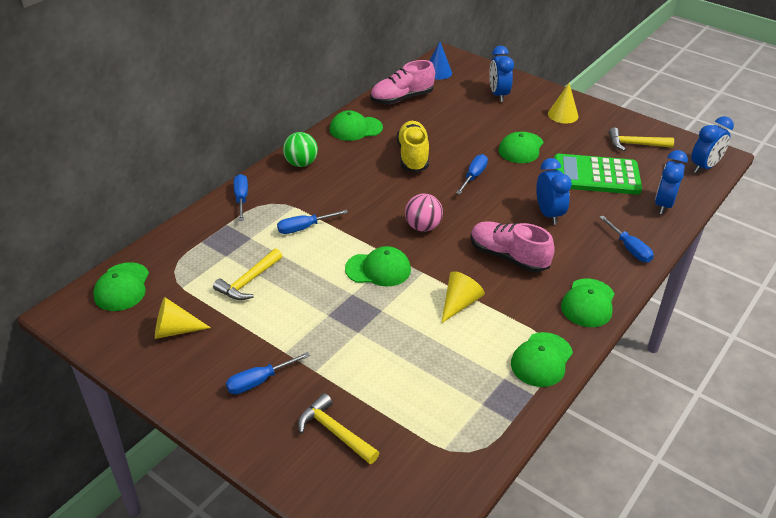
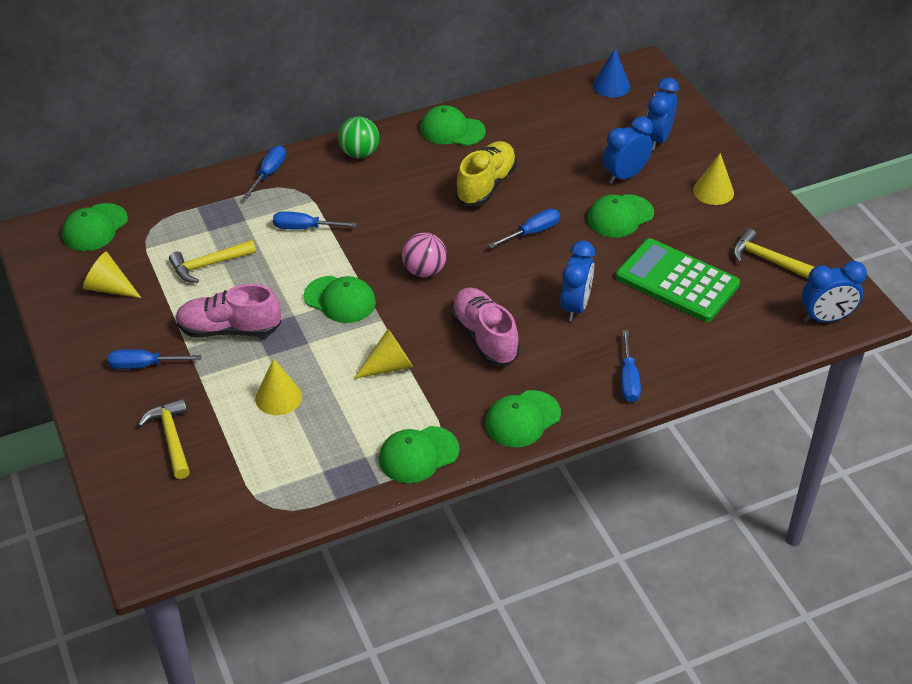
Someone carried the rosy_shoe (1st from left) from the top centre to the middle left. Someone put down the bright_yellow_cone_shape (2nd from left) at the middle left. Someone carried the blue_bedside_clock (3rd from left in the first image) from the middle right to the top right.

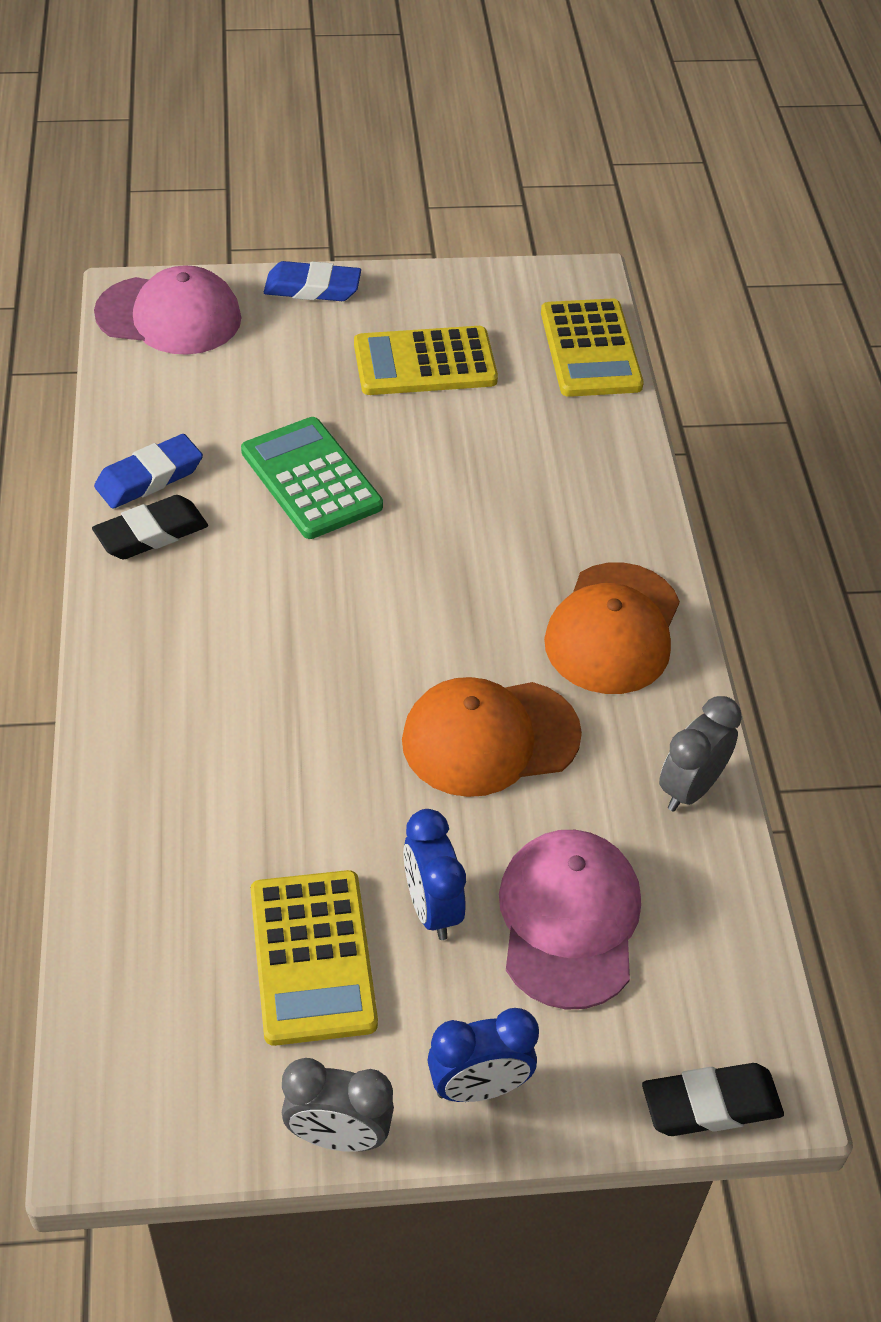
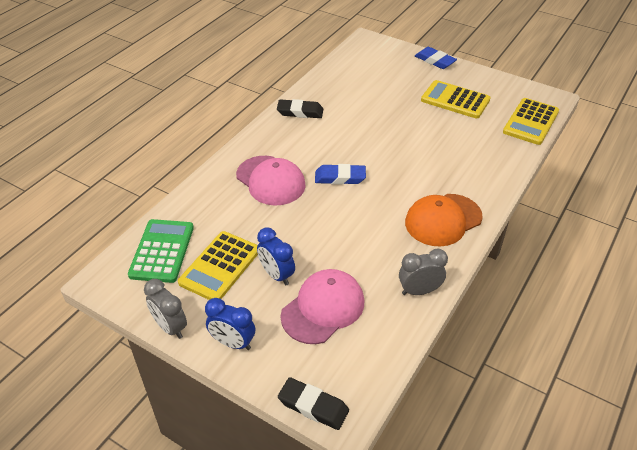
Someone carried the emerald_adding_machine from the centre to the middle left. Someone carried the rosy_peaked_cap (1st from left) from the top left to the centre. Someone rotated the blue_bedside_clock (1st from left in the first image) at the centre by 60 degrees counterclockwise. Someone carried the blue_pencil_eraser (1st from left) from the middle left to the centre. Someone took away the orange_peaked_cap (1st from left) at the centre.

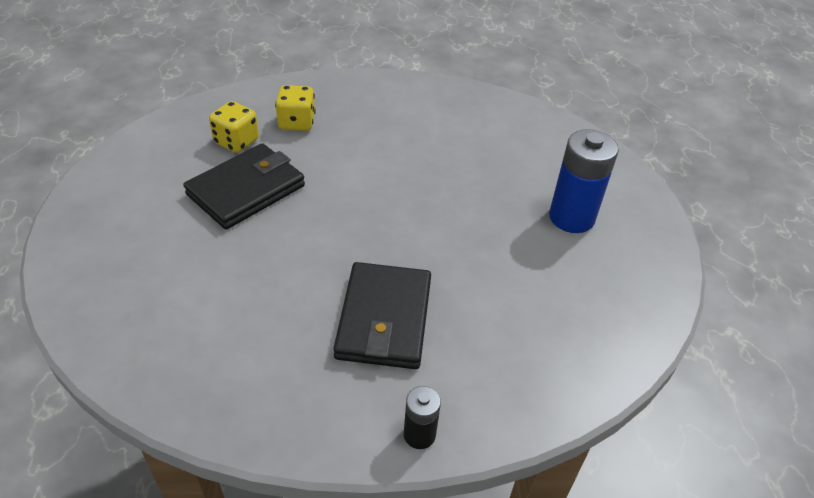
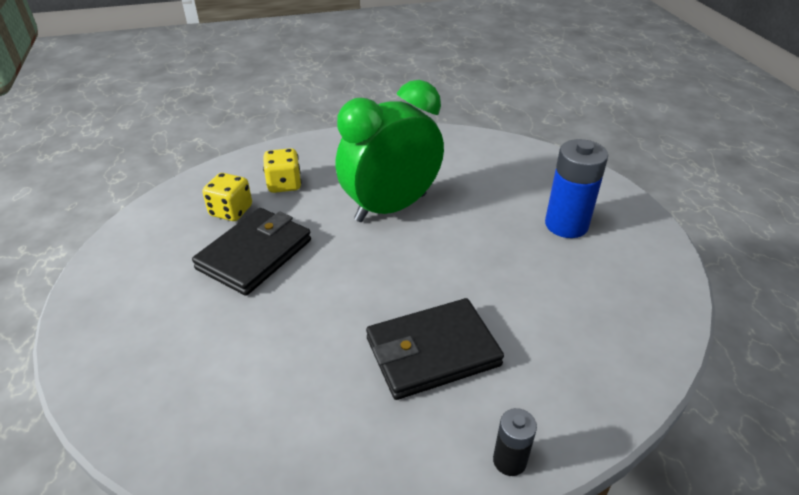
Someone put down the emerald_bedside_clock at the top centre. Someone rotated the ebony_card_wallet (2nd from left) at the centre by 75 degrees clockwise.

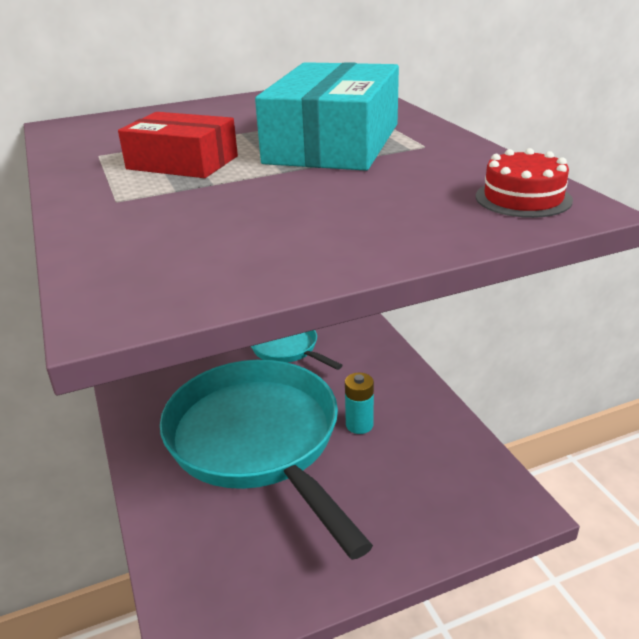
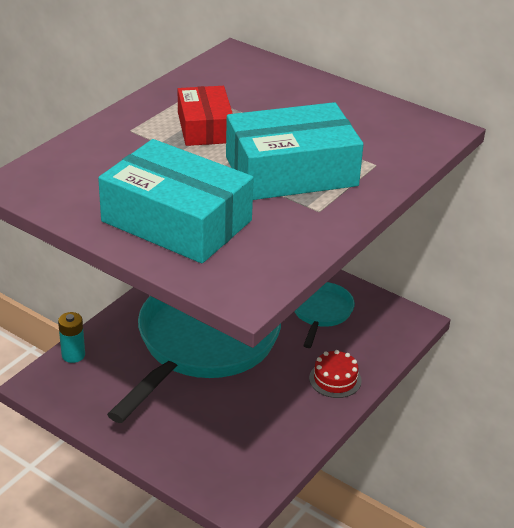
Someone carried the aqua_power_cell from the centre to the middle left. Someone put down the aqua_parcel (1st from left) at the centre. Someone carried the scarlet_cake from the top right to the bottom centre.

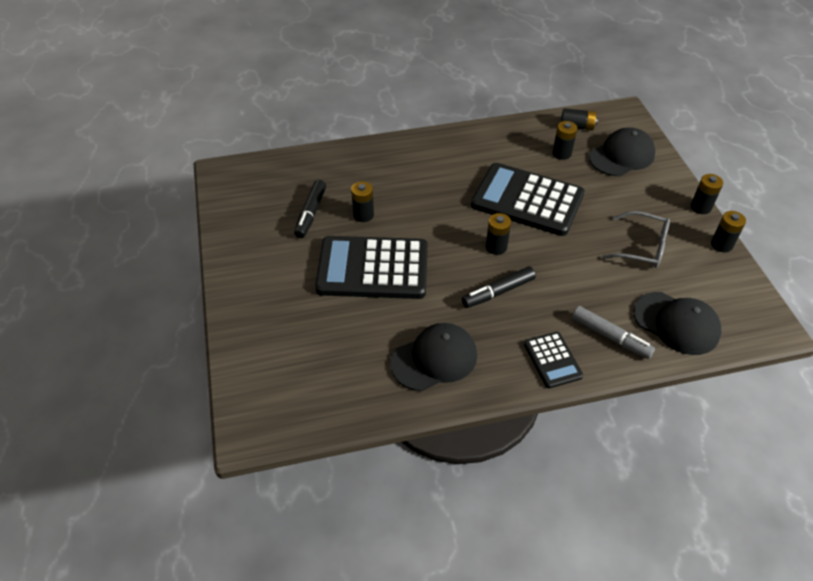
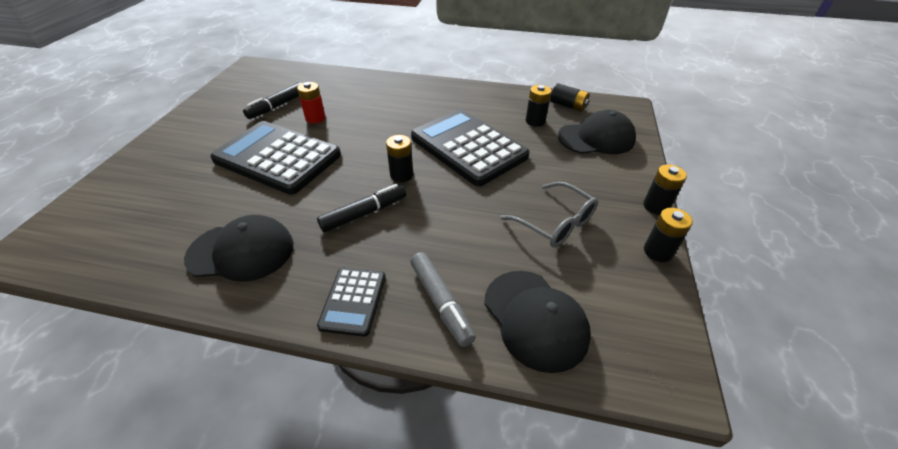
Someone repainted the ebony_power_cell (1st from left) at the centre, which became the scarlet_power_cell at the top centre. Someone rotated the ebony_marker (2nd from left) at the centre by 150 degrees clockwise.

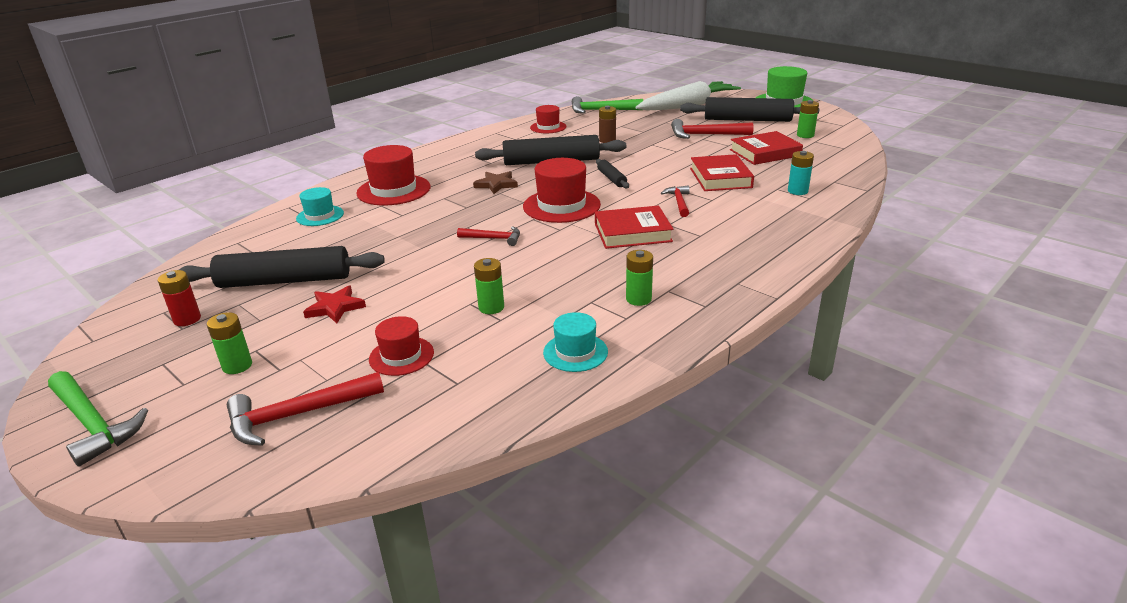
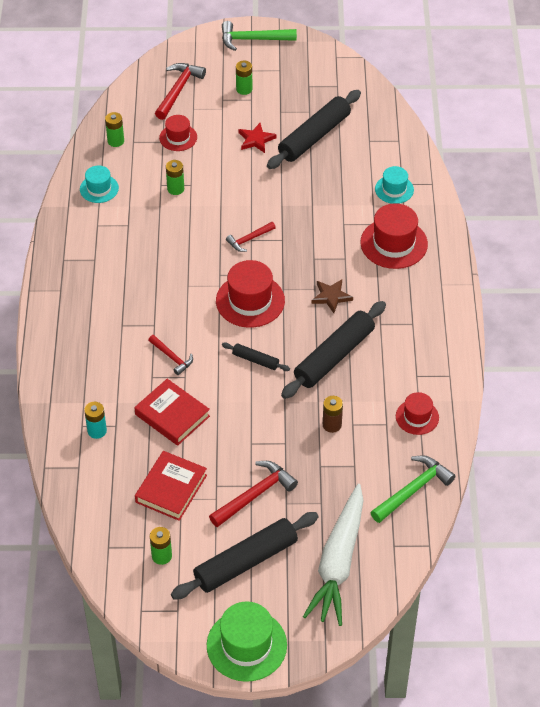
Someone carried the emerald_power_cell (3rd from left in the first image) from the centre to the top left. Someone took away the scarlet_power_cell at the middle left. Someone took away the scarlet_book (1st from left) at the centre.

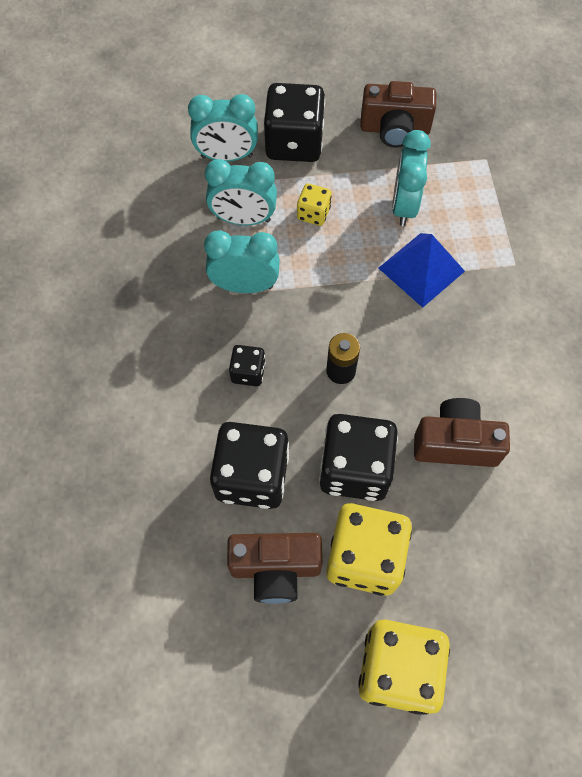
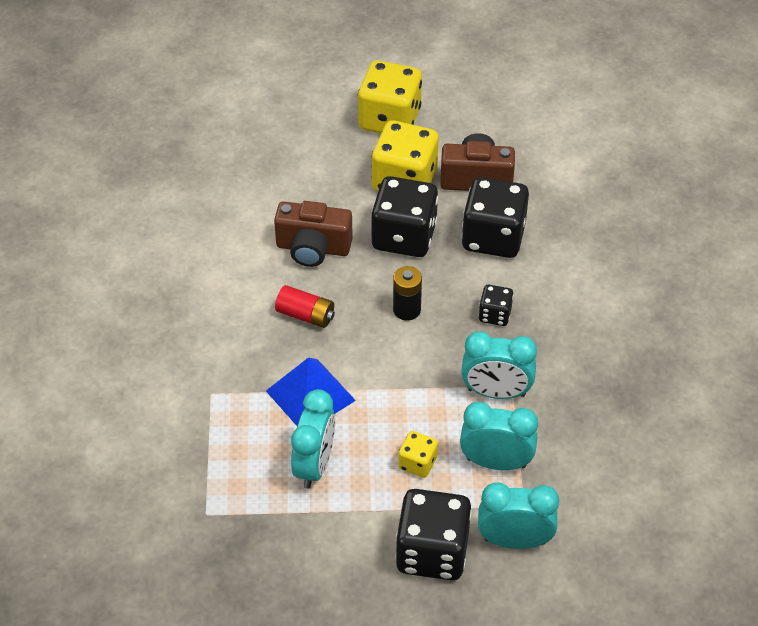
Someone put down the scarlet_power_cell at the centre. Someone took away the dark_brown_photo_camera (2nd from left) at the top right.

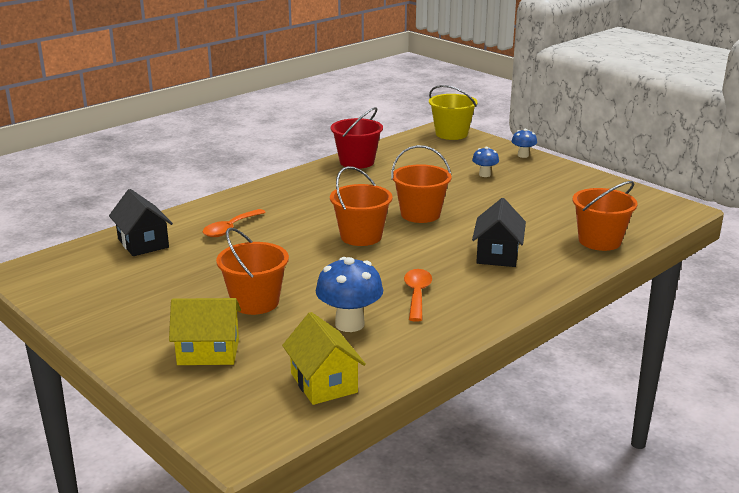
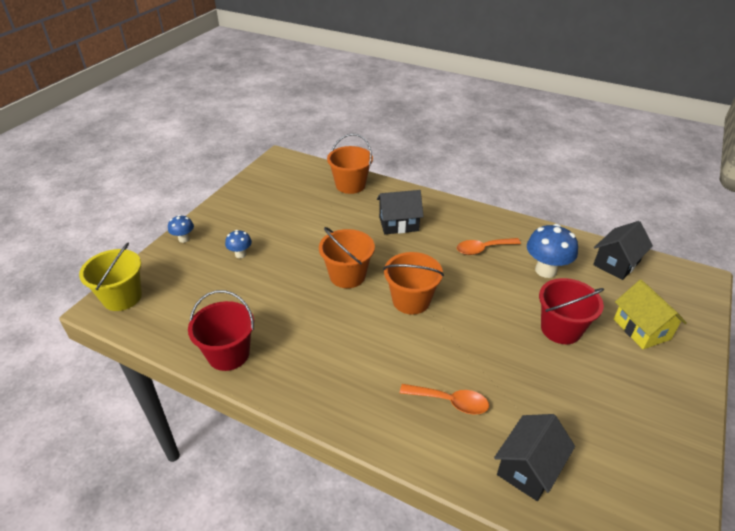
Someone repainted the orange_bucket (1st from left) at the centre, which became the scarlet_bucket (2nd from left) at the middle right. Someone repainted the bright_yellow_cottage (2nd from left) at the bottom centre, which became the ebony_cottage (3rd from left) at the middle right.

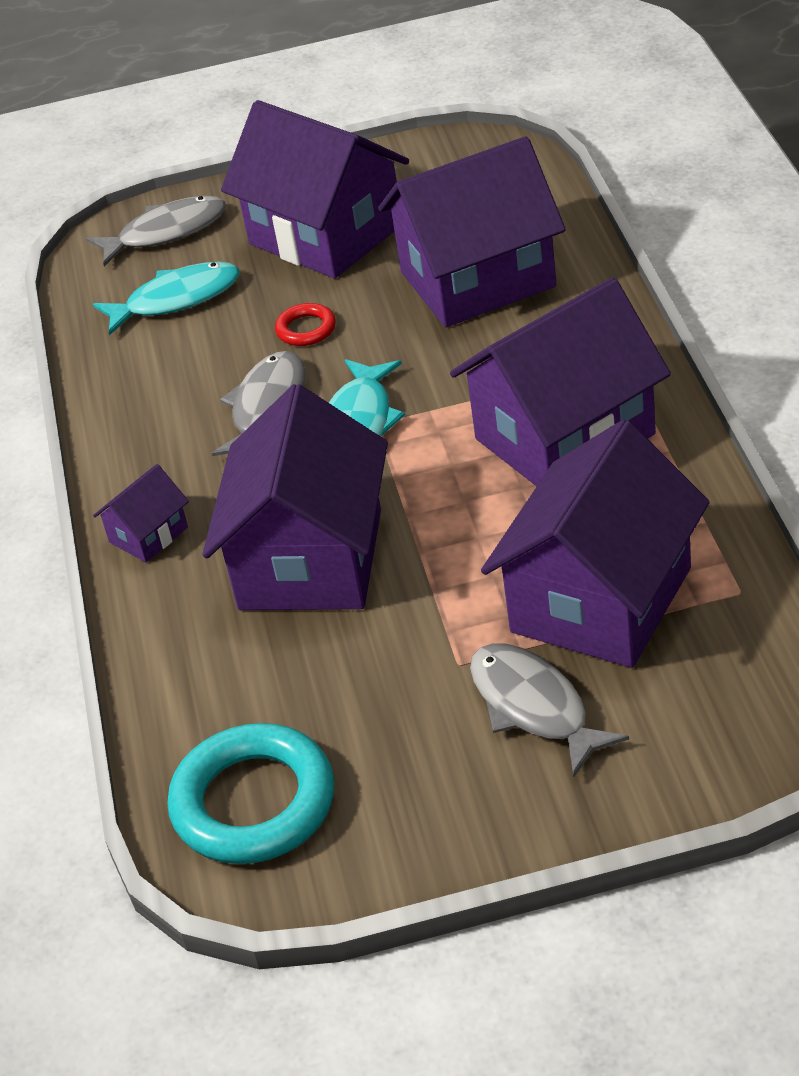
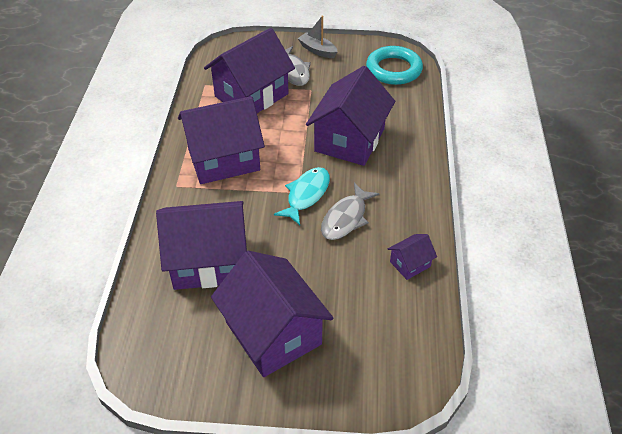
Someone put down the gray_boat at the top centre. Someone carried the violet_cottage (1st from left in the first image) from the middle left to the centre. Someone took away the gray_fish_figure (1st from left) at the top left. Someone took away the aqua_fish_figure (1st from left) at the top left. Someone took away the scarlet_hoop at the top centre.

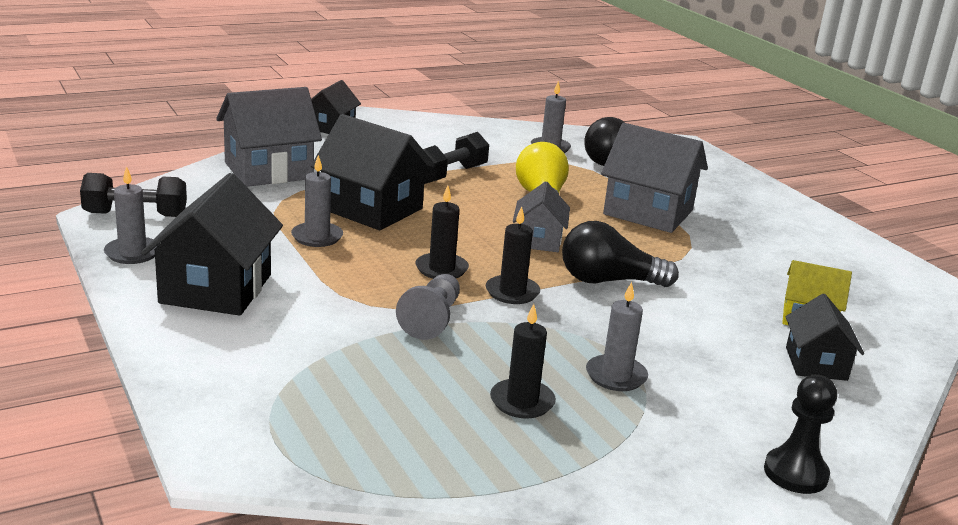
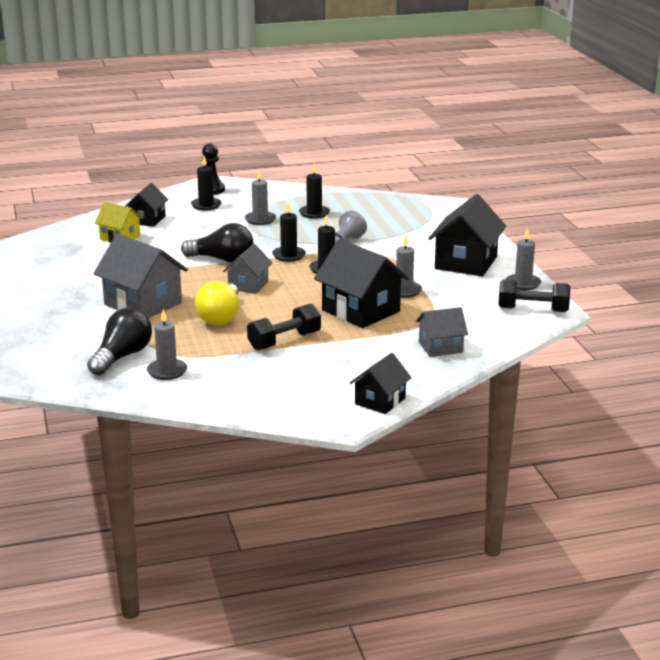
Someone put down the ebony_candle (1st from left) at the top left. Someone scaled the gray_cottage (1st from left in the first image) at the top left by 0.58.

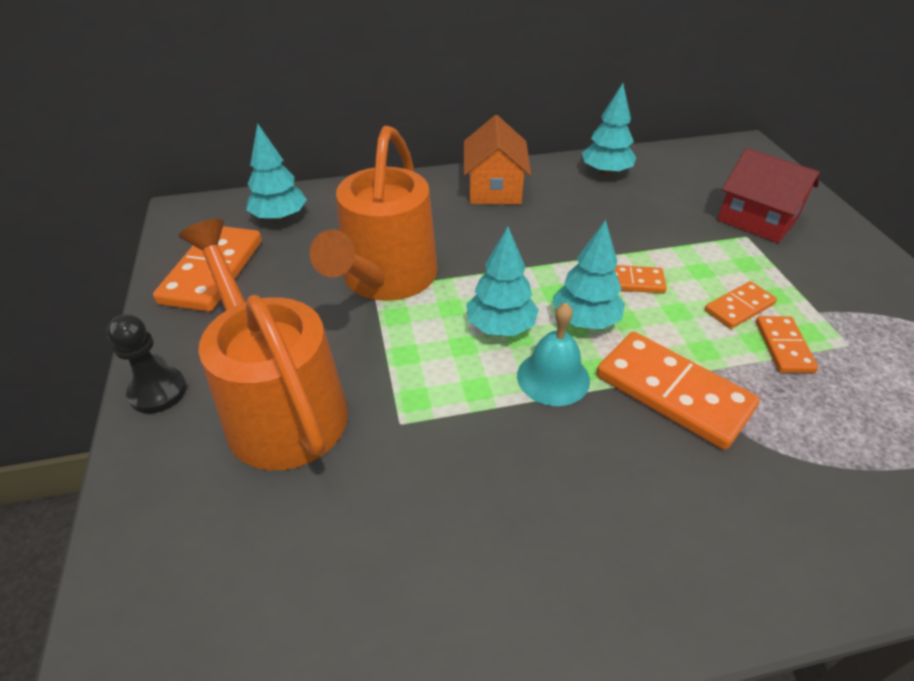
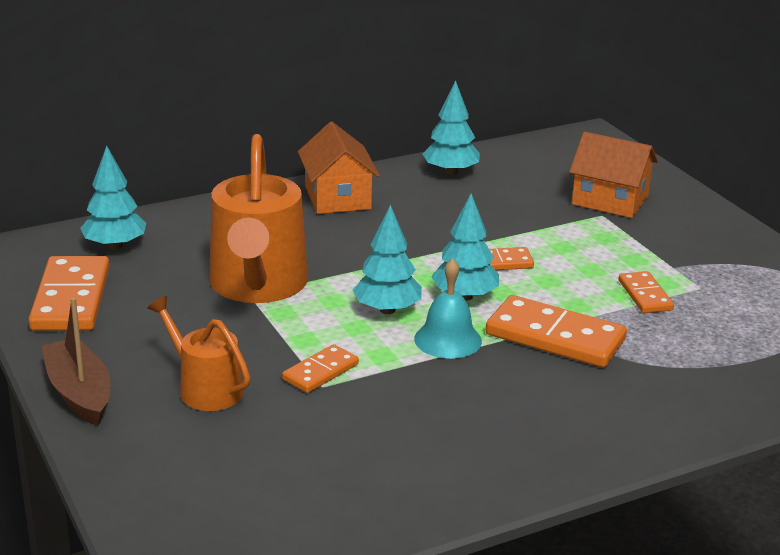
Someone swapped the ebony_game_pawn at the middle left for the dark_brown_boat at the middle left. Someone scaled the orange_sprinkling_can (1st from left) at the middle left by 0.55. Someone carried the orange_domino_piece (4th from left in the first image) from the middle right to the centre. Someone repainted the scarlet_cottage at the top right, which became the orange_cottage (2nd from left) at the top right.

